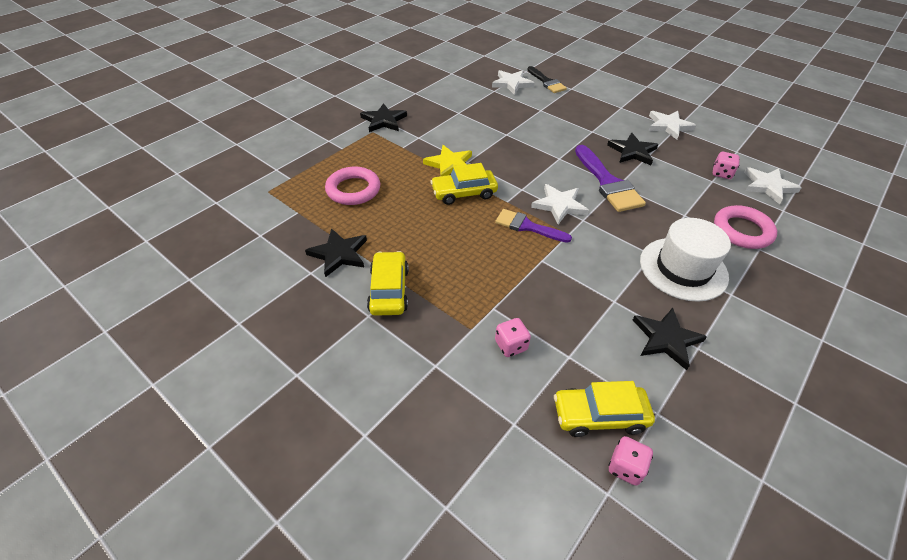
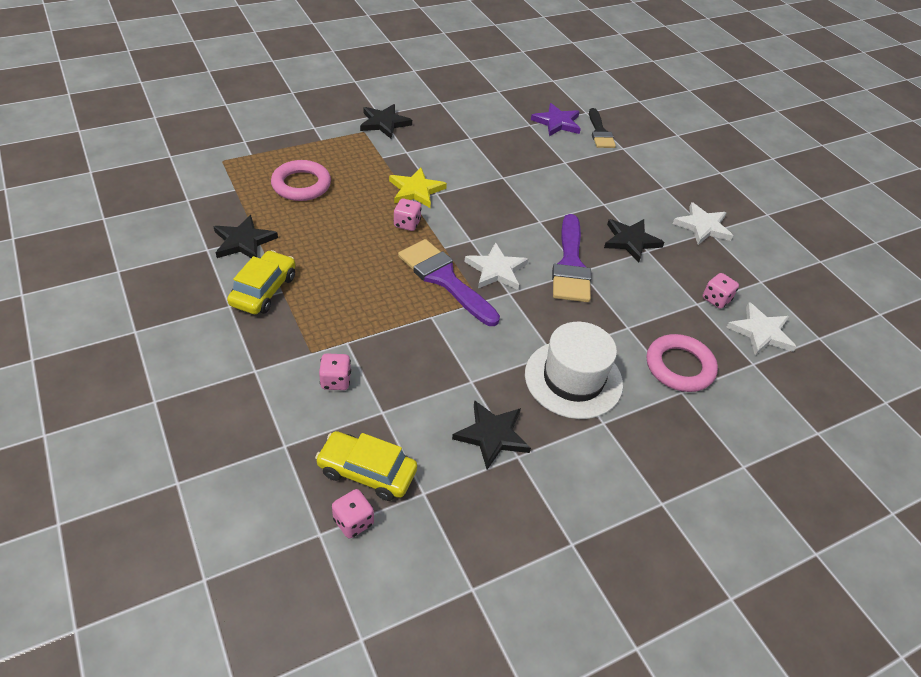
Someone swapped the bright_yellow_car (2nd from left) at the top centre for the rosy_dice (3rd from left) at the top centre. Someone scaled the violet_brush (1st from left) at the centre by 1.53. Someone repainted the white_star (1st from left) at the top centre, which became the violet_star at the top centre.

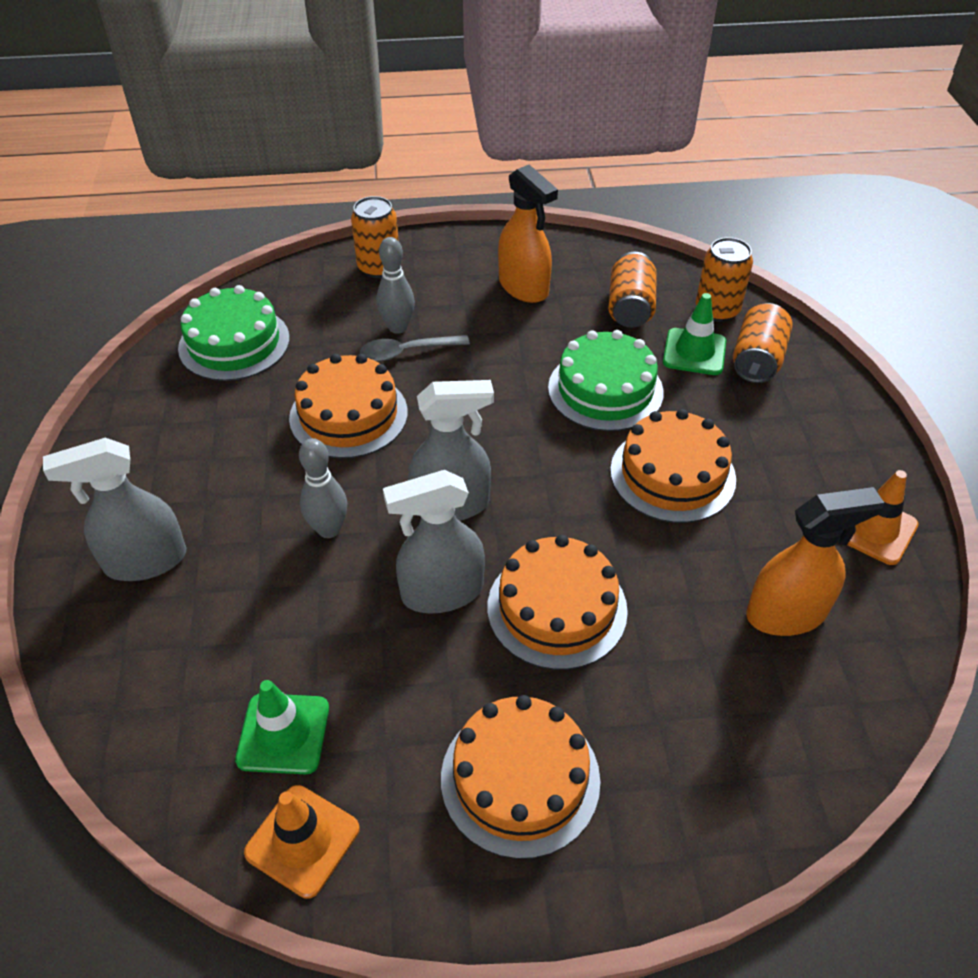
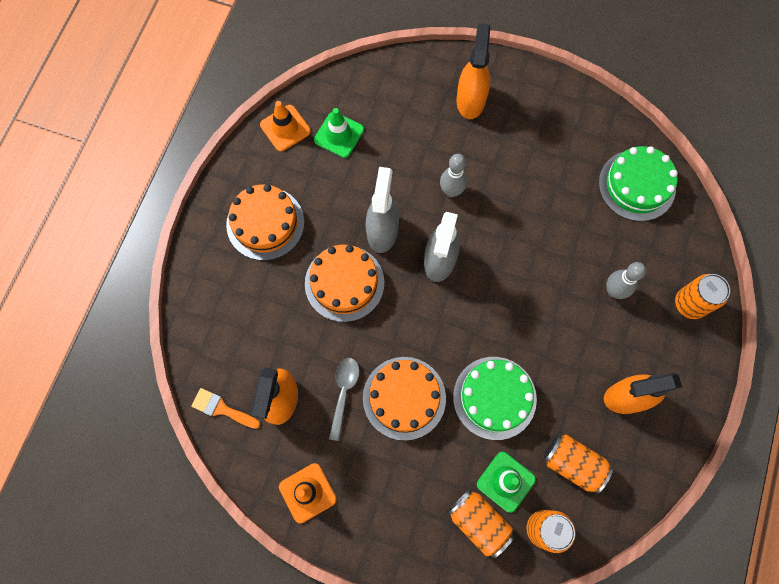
Someone put down the orange_brush at the bottom left. Someone carried the gray_teaspoon from the centre to the bottom centre. Someone repainted the gray_sprayer (1st from left) at the middle left, which became the orange_sprayer (2nd from left) at the top centre. Someone took away the orange_cake (1st from left) at the centre.

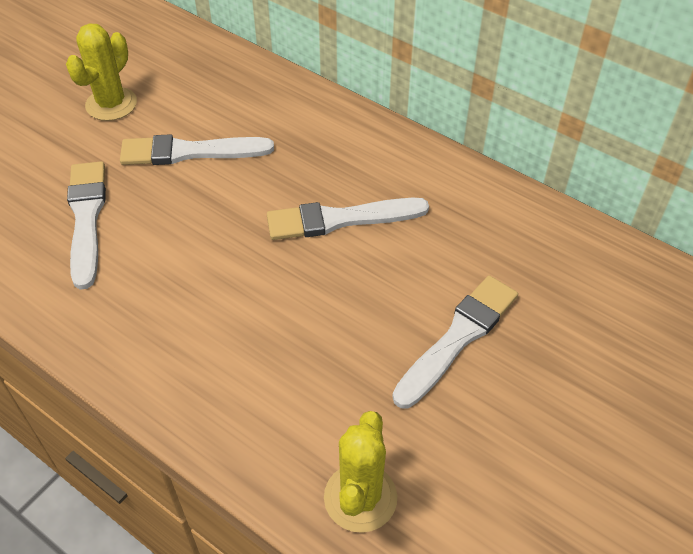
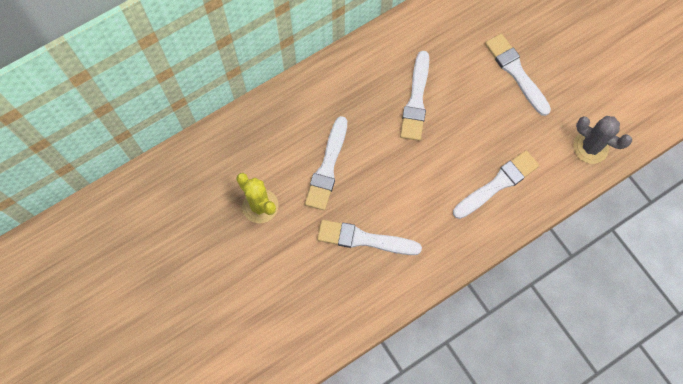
Someone put down the white_brush (4th from left) at the middle right. Someone repainted the bright_yellow_saguaro_cactus (2nd from left) at the bottom centre, which became the gray_saguaro_cactus at the middle right.

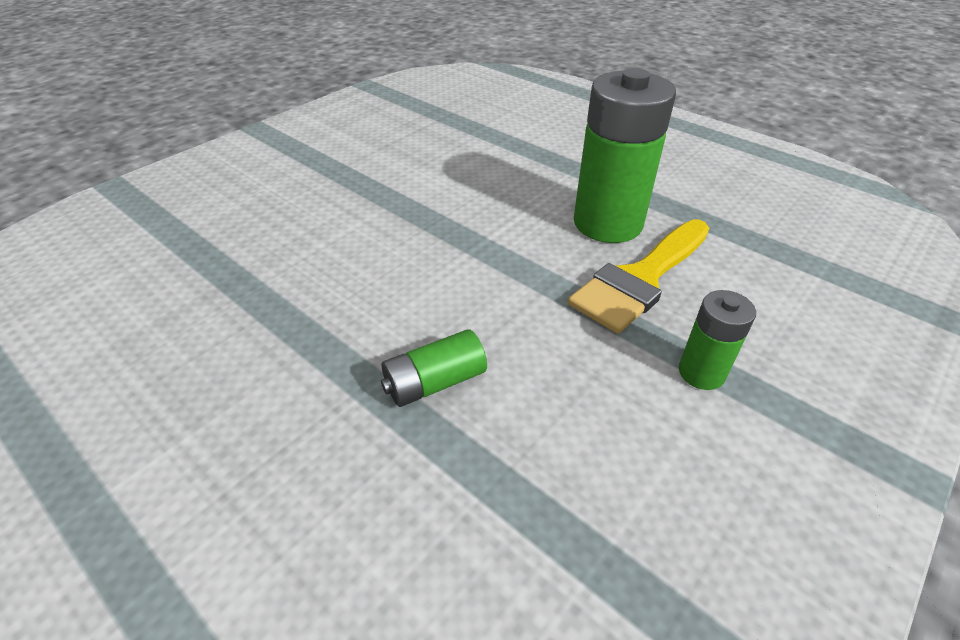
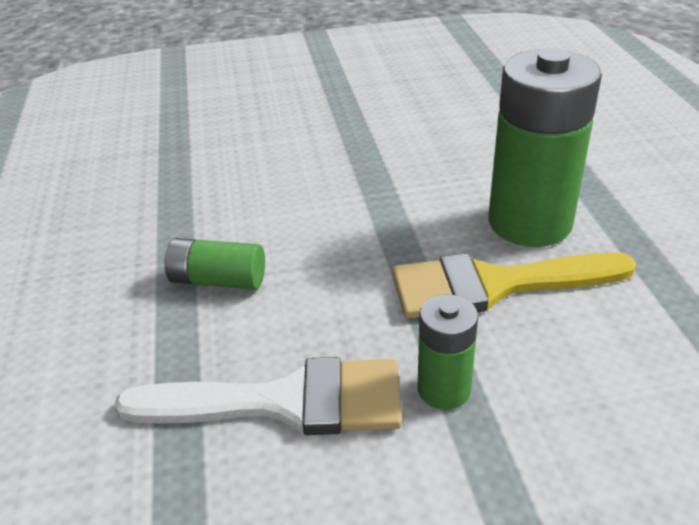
Someone put down the white_brush at the bottom centre.

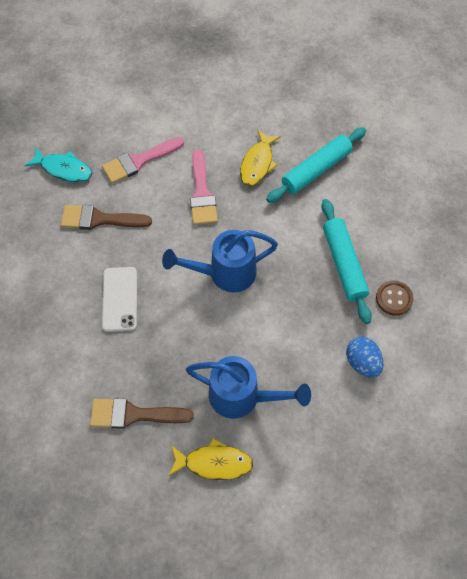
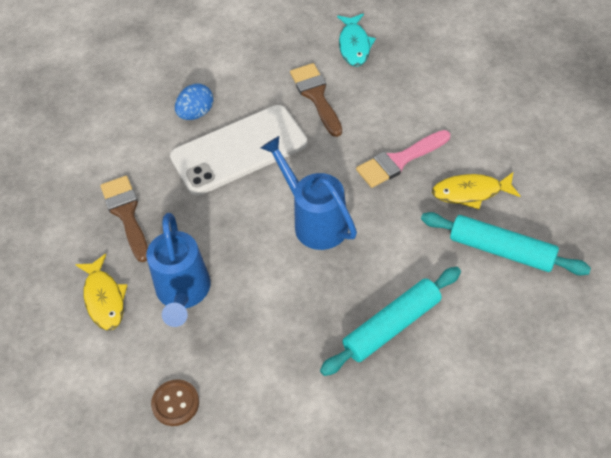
Someone carried the dark_brown_button from the middle right to the bottom left. Someone scaled the white_phone at the middle left by 1.74. Someone carried the blue_egg from the middle right to the top left. Someone took away the rosy_brush (1st from left) at the top left.

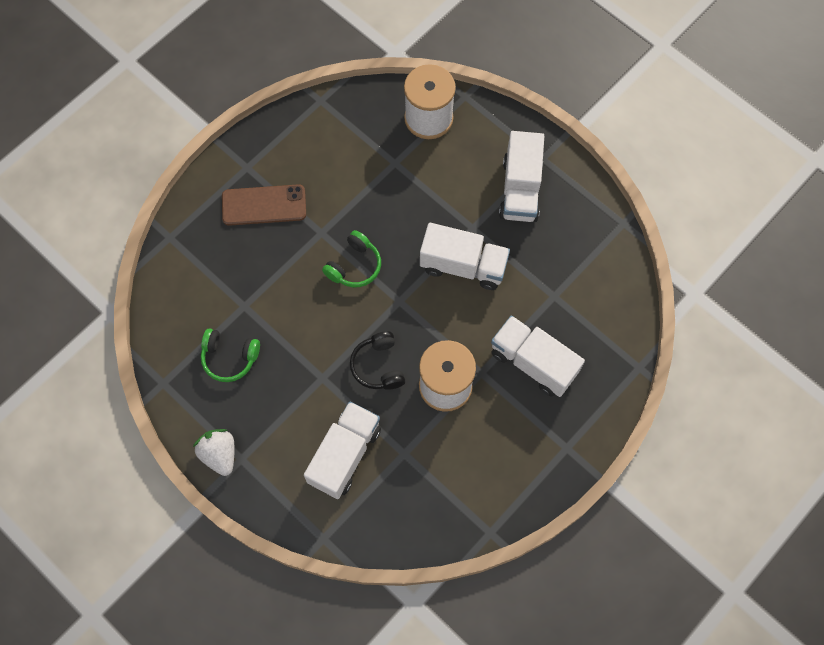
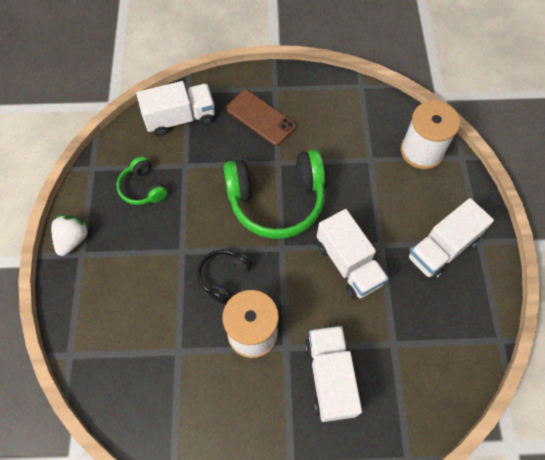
Someone carried the white_toy_truck (1st from left) from the bottom centre to the top left. Someone scaled the emerald_headset (2nd from left) at the centre by 2.02.

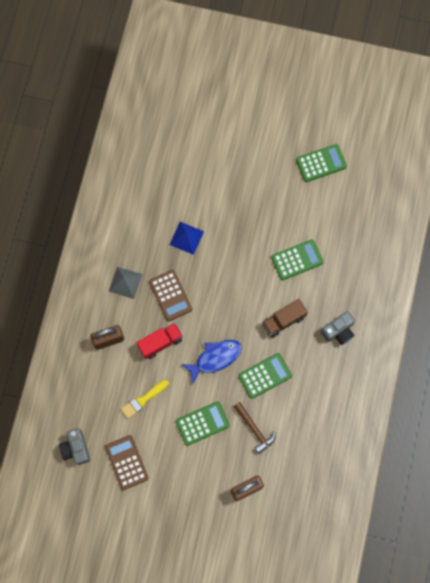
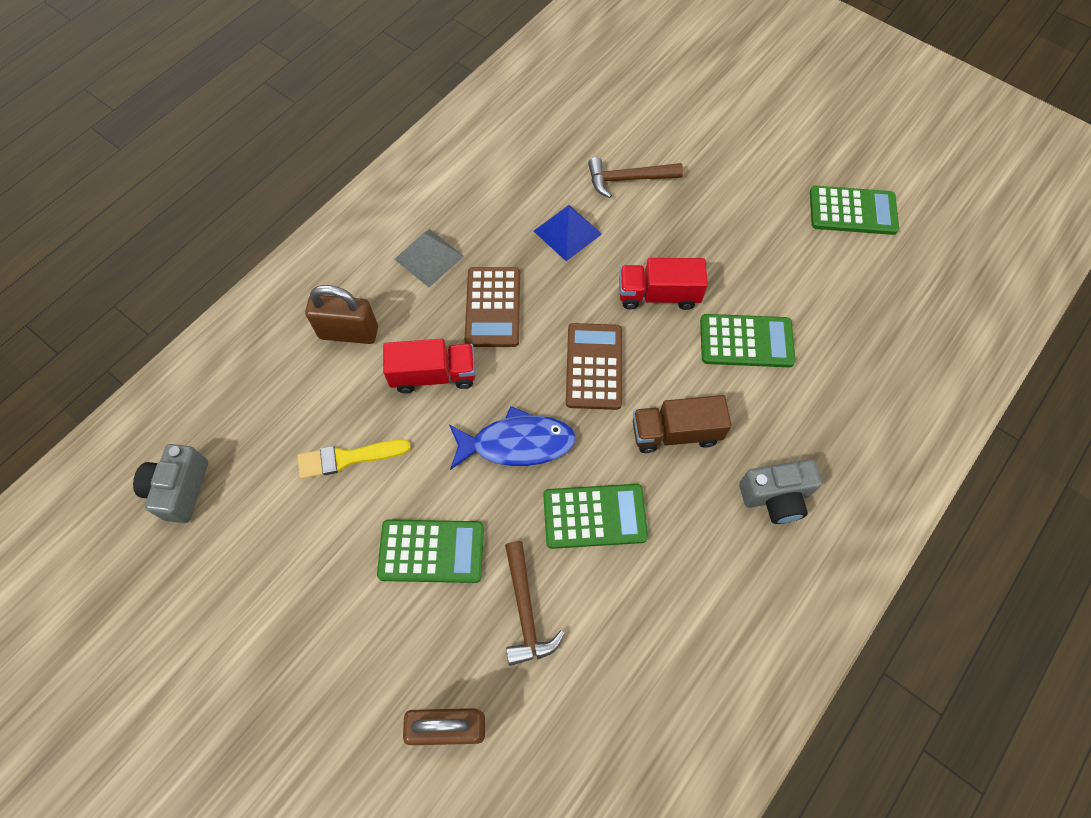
Someone carried the dark_brown_adding_machine (1st from left in the first image) from the bottom left to the centre. Someone put down the dark_brown_claw_hammer (2nd from left) at the top centre. Someone put down the scarlet_toy_truck (2nd from left) at the centre.

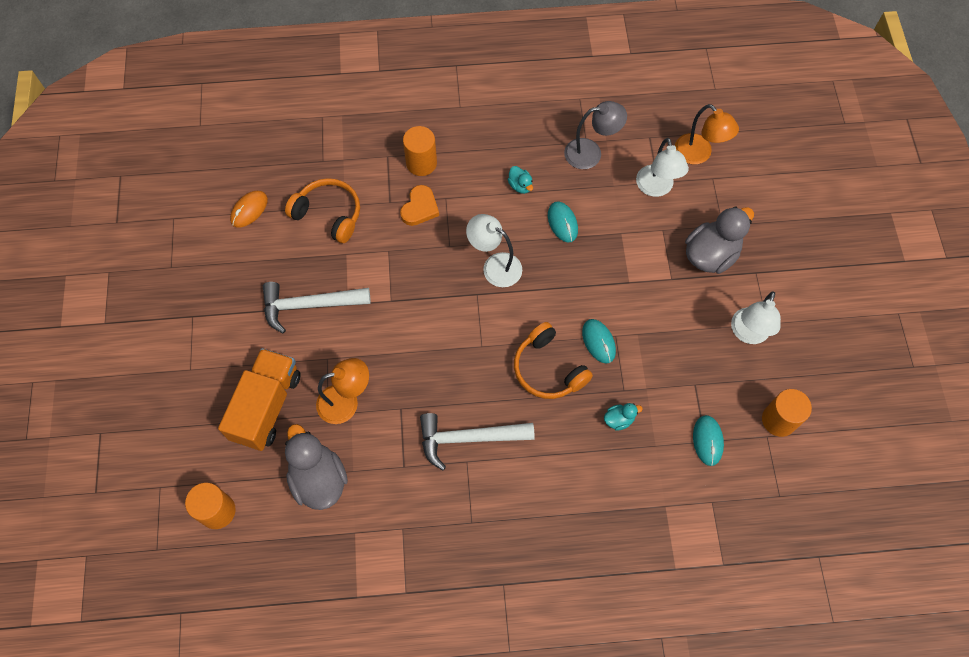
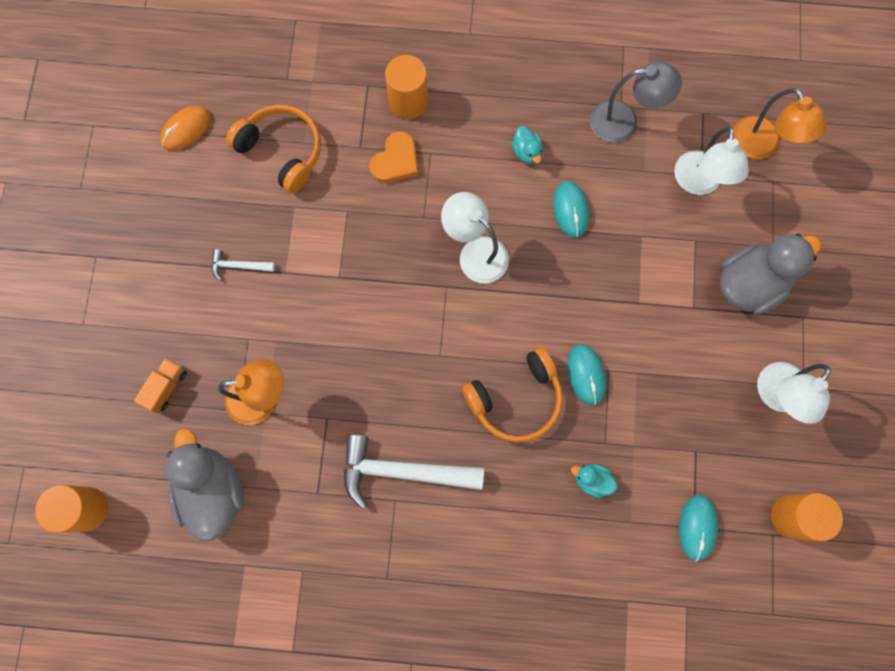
Someone scaled the orange_toy_truck at the middle left by 0.45. Someone scaled the white_claw_hammer (1st from left) at the middle left by 0.48. Someone rotated the orange_headset (2nd from left) at the centre by 90 degrees counterclockwise. Someone rotated the aqua_rubber_duck (2nd from left) at the centre by 150 degrees counterclockwise.

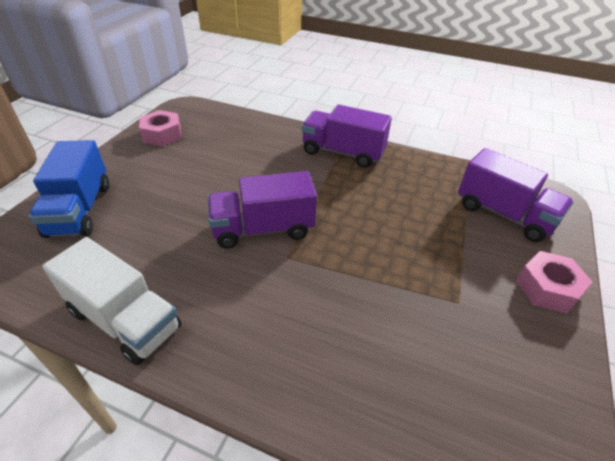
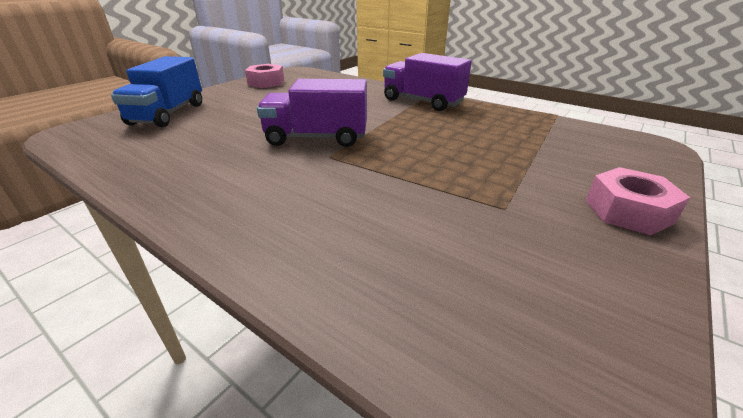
Someone took away the white_toy_truck at the middle left. Someone took away the violet_toy_truck (3rd from left) at the middle right.

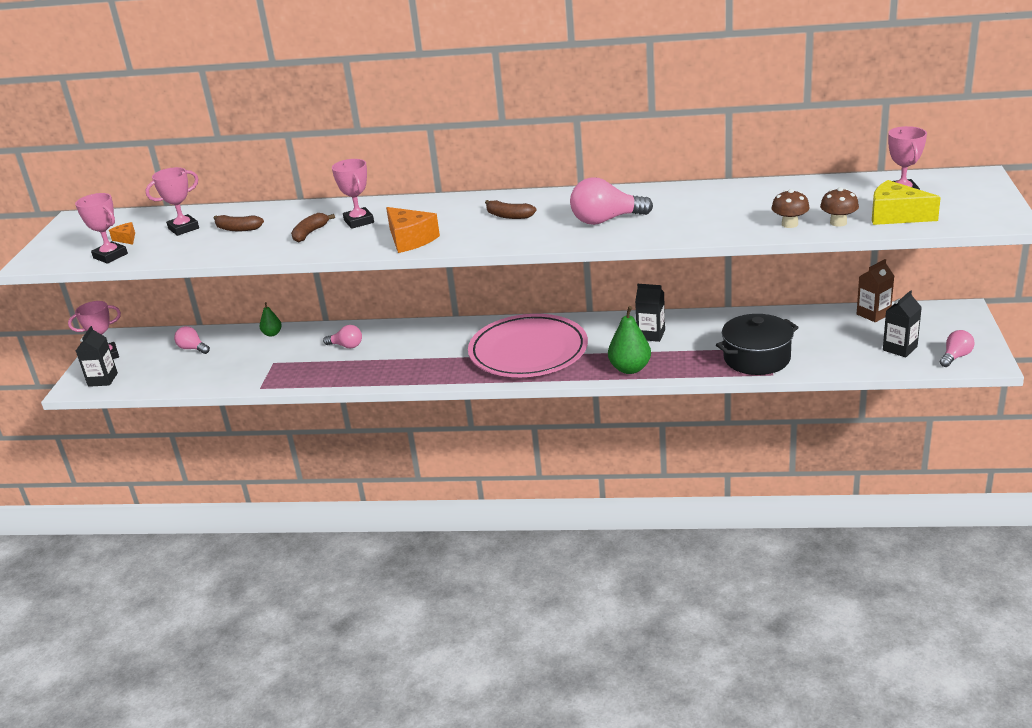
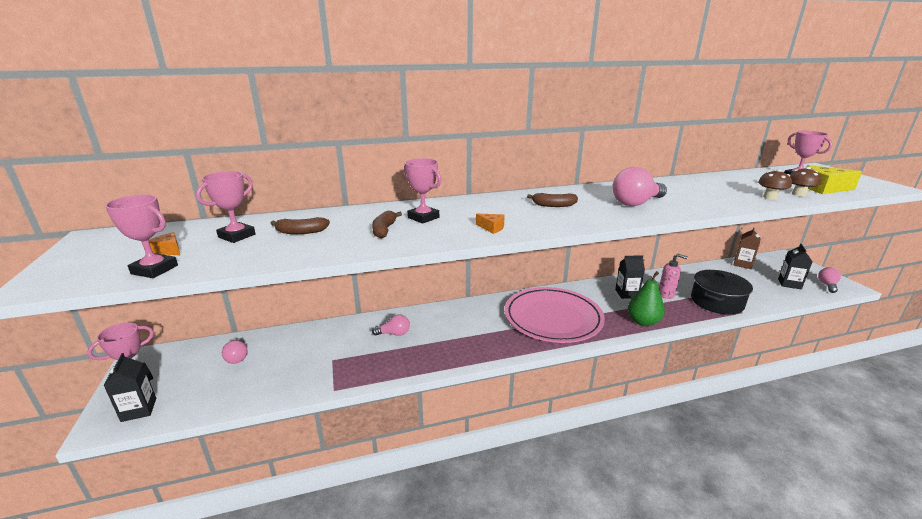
Someone rotated the rosy_bulb (1st from left) at the middle left by 120 degrees counterclockwise. Someone scaled the orange_piece_of_cheese (2nd from left) at the top centre by 0.51. Someone put down the rosy_pump_bottle at the middle right. Someone took away the emerald_pear (1st from left) at the middle left.

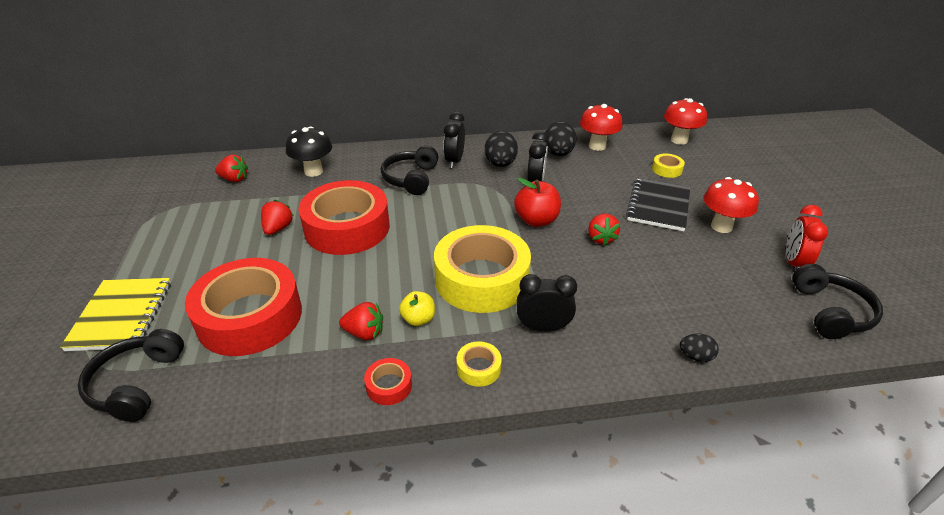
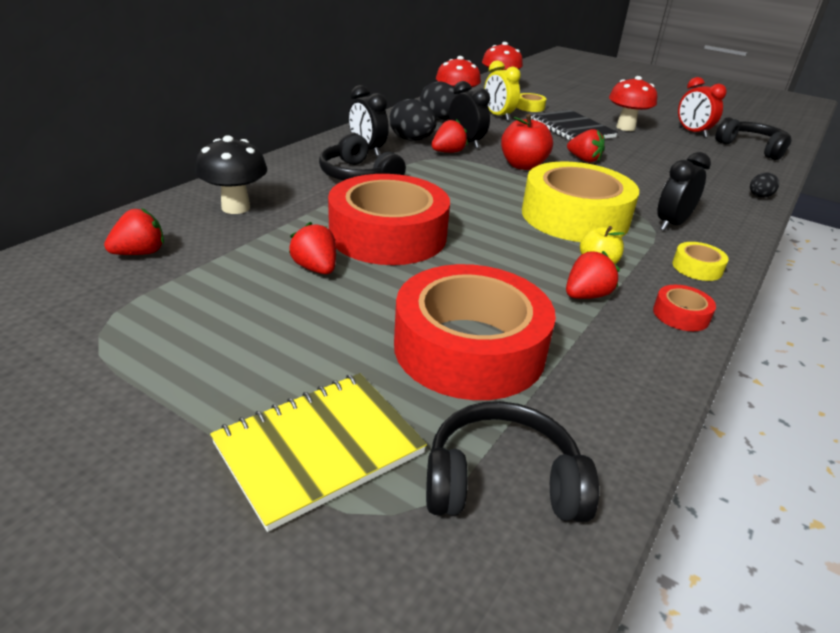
Someone rotated the bright_yellow_notepad at the middle left by 75 degrees counterclockwise. Someone rotated the ebony_headset (1st from left in the first image) at the bottom left by 135 degrees clockwise. Someone put down the scarlet_toy_strawberry (3rd from left) at the top centre. Someone put down the bright_yellow_bedside_clock at the top centre.

